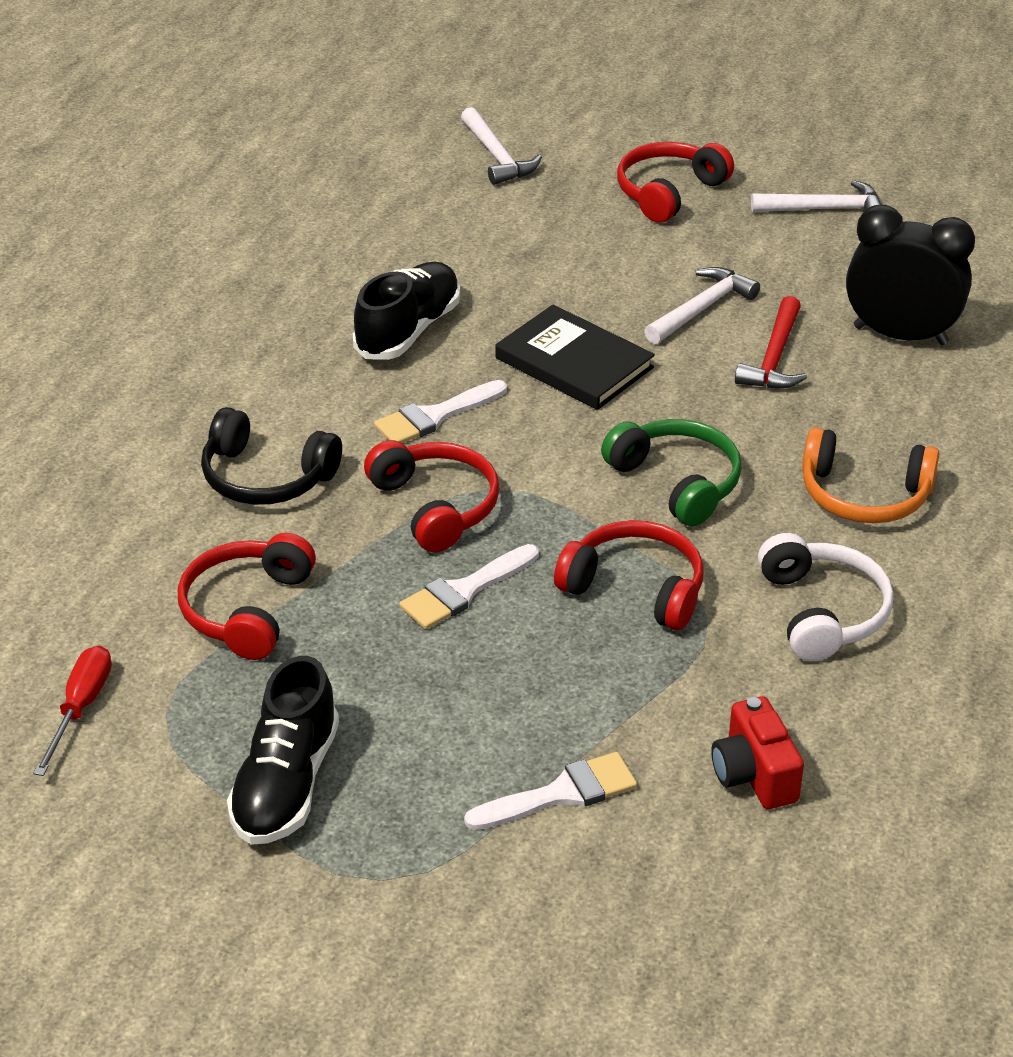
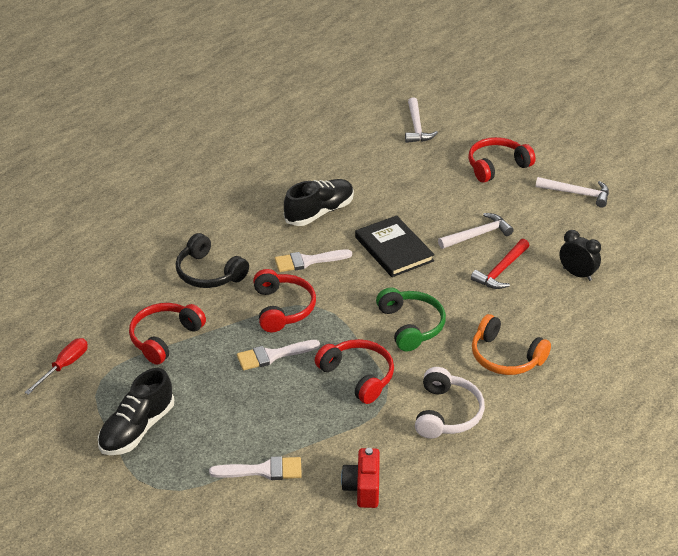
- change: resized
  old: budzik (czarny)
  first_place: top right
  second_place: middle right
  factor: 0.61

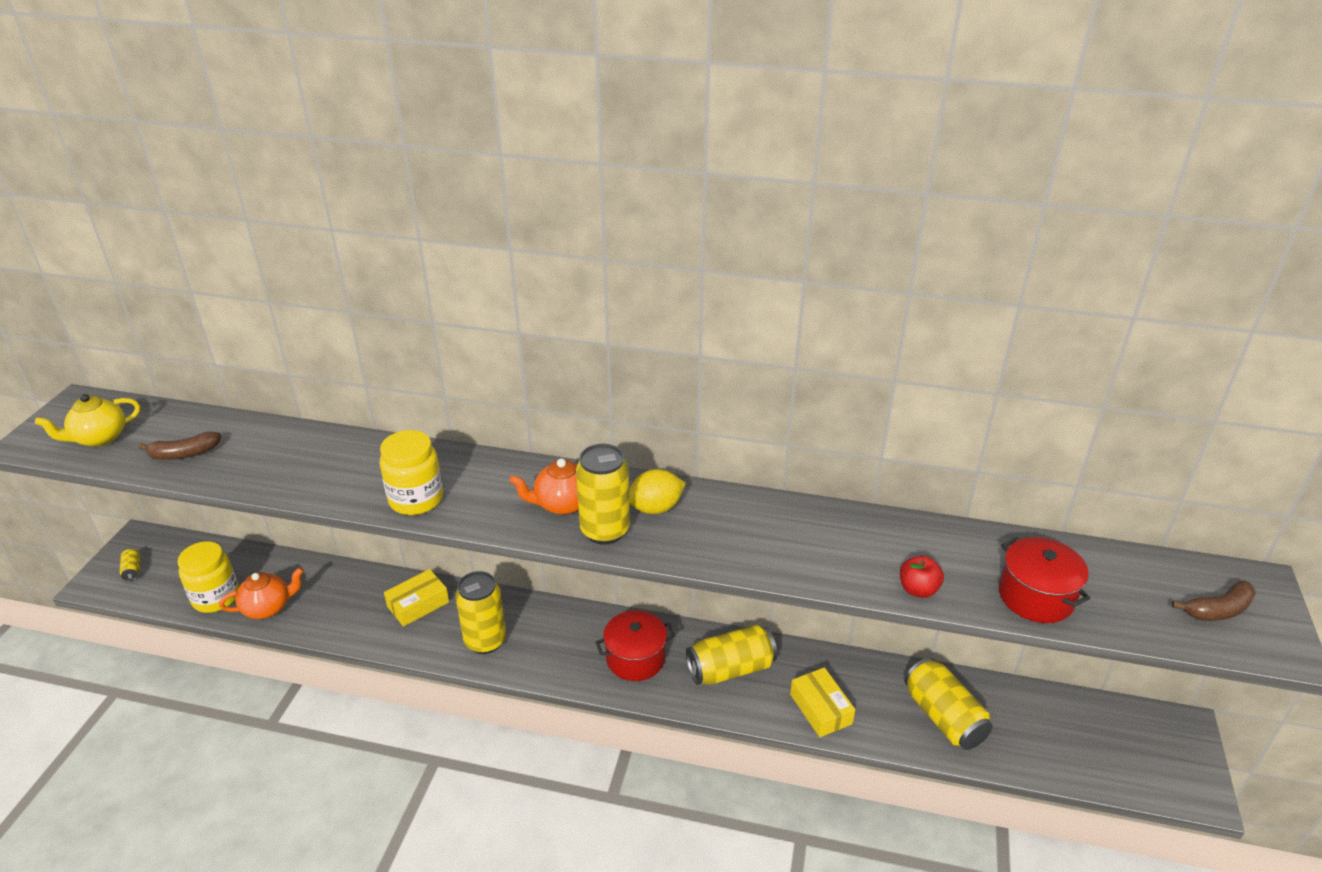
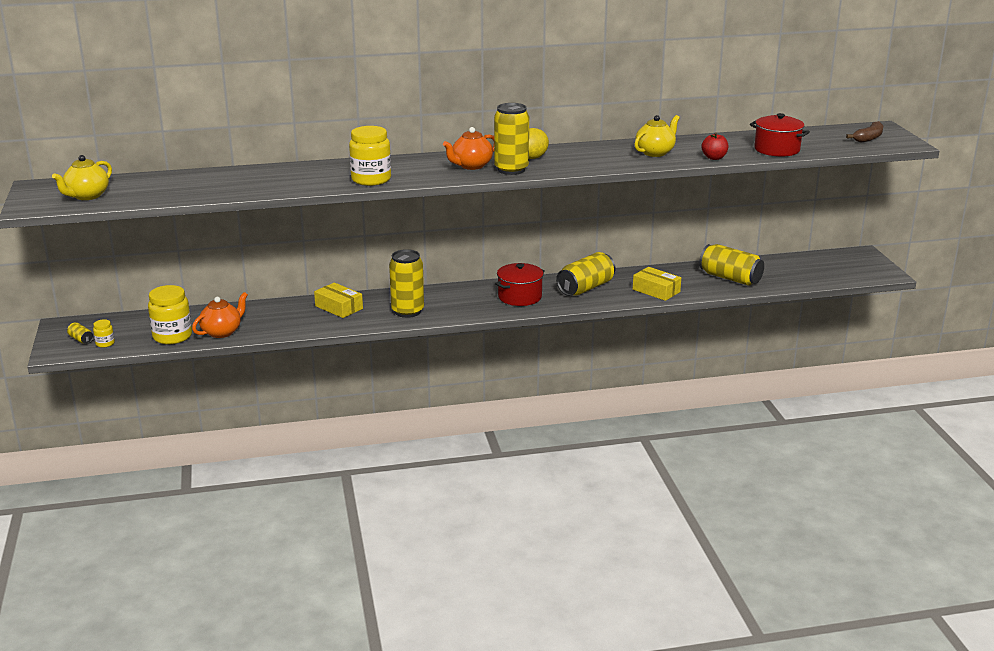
- change: removed
  old: banan (brązowy) (1st from left)
  first_place: middle left
- change: turned
  old: pudełko (żółty) (1st from left)
  first_place: bottom left
  second_place: centre
  degrees: -75
- change: added
  new: imbryk (żółty) (2nd from left)
  second_place: top centre
- change: added
  new: słoik (żółty) (1st from left)
  second_place: middle left

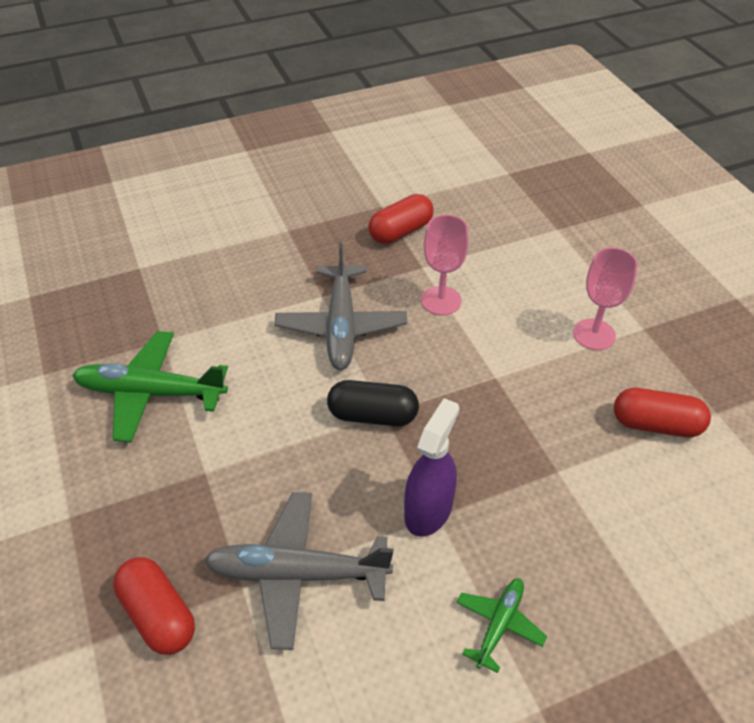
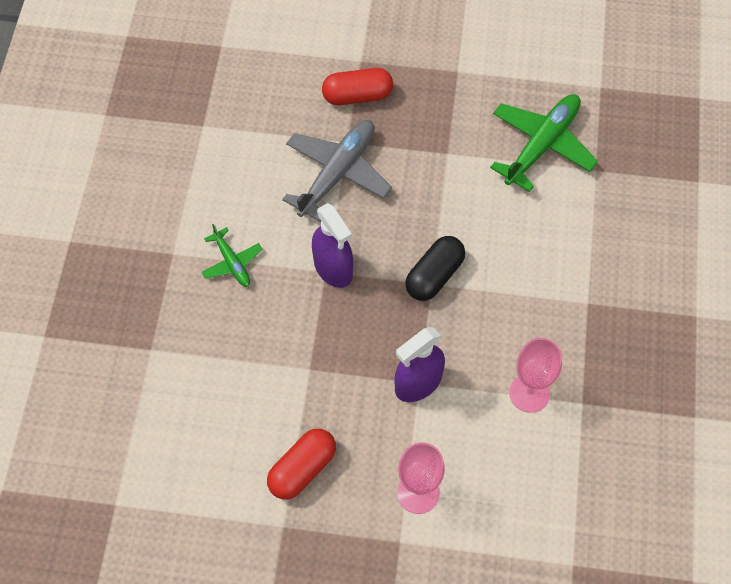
- change: removed
  old: kapsułka (czerwony) (2nd from left)
  first_place: top centre
- change: removed
  old: samolot (szary) (2nd from left)
  first_place: centre
- change: added
  new: spryskiwacz (fioletowy) (2nd from left)
  second_place: centre

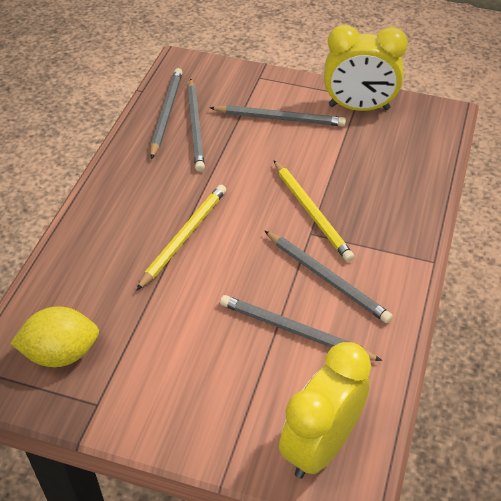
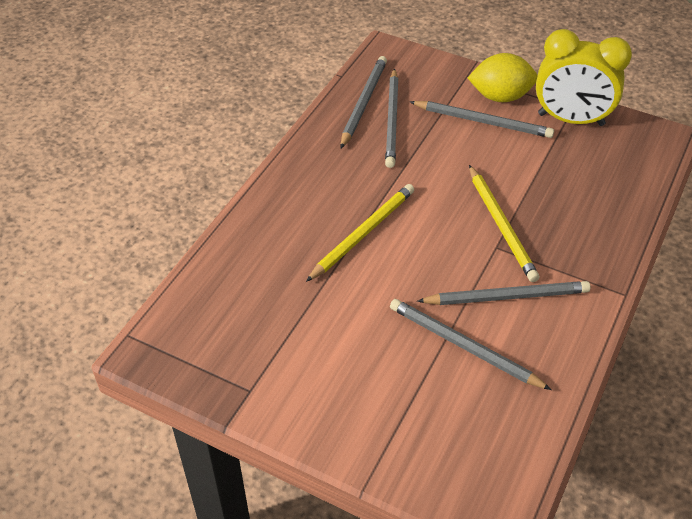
- change: turned
  old: ołówek (szary) (5th from left)
  first_place: centre
  second_place: middle right
  degrees: -60
- change: moved
  old: cytryna (żółty)
  first_place: bottom left
  second_place: top right
- change: removed
  old: budzik (żółty) (1st from left)
  first_place: bottom centre

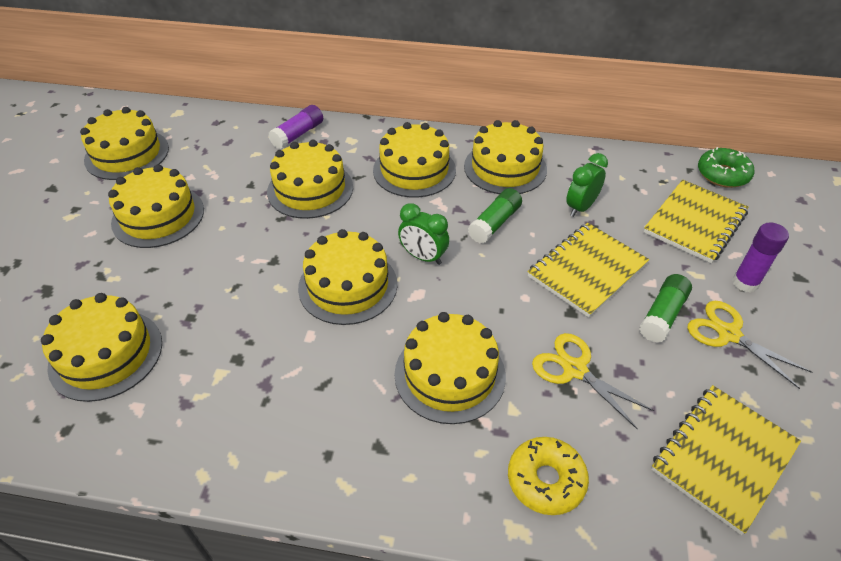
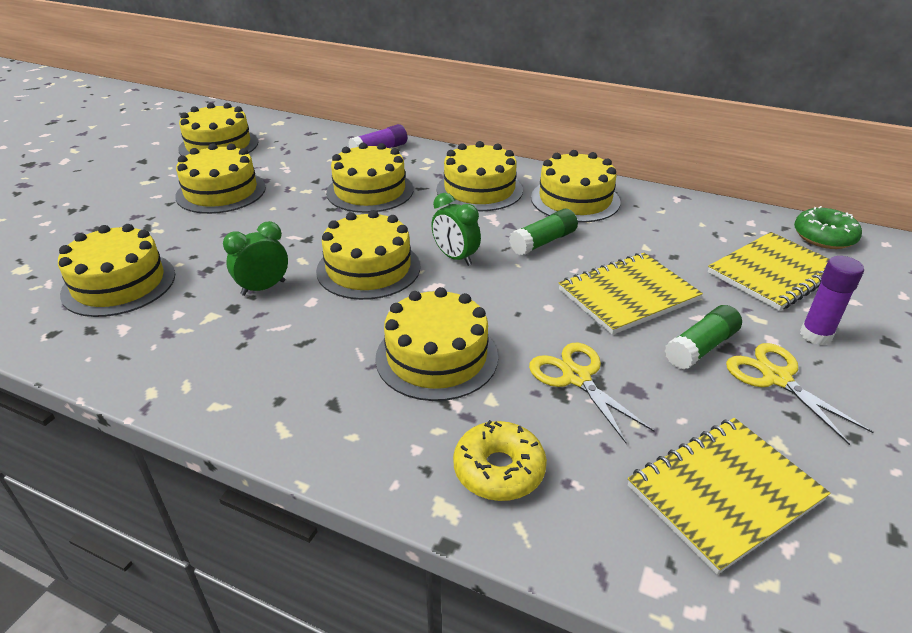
- change: moved
  old: budzik (zielony) (2nd from left in the first image)
  new: budzik (zielony) (1st from left)
  first_place: top right
  second_place: middle left

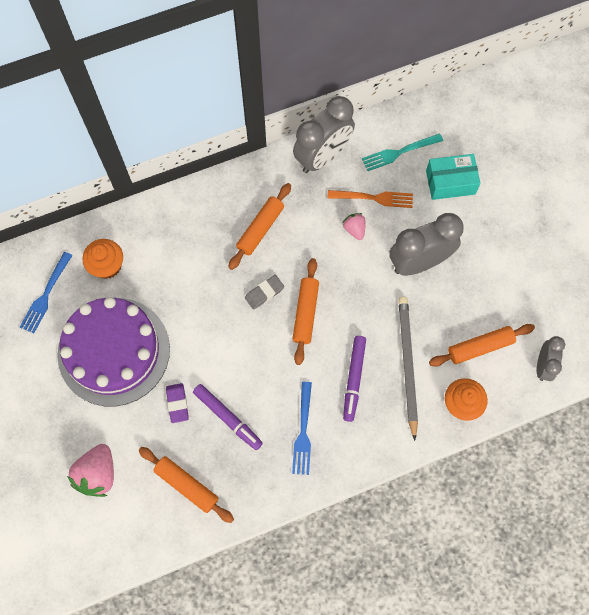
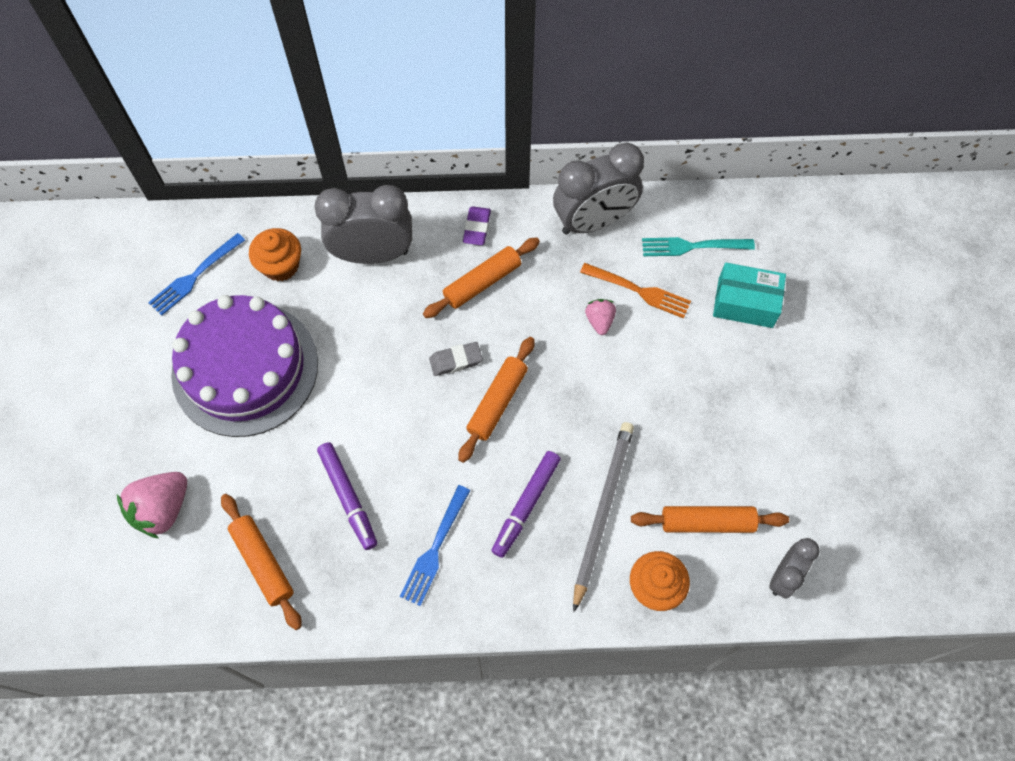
- change: moved
  old: budzik (szary) (2nd from left in the first image)
  new: budzik (szary) (1st from left)
  first_place: middle right
  second_place: top centre
- change: moved
  old: gumka do mazania (fioletowy)
  first_place: middle left
  second_place: top centre

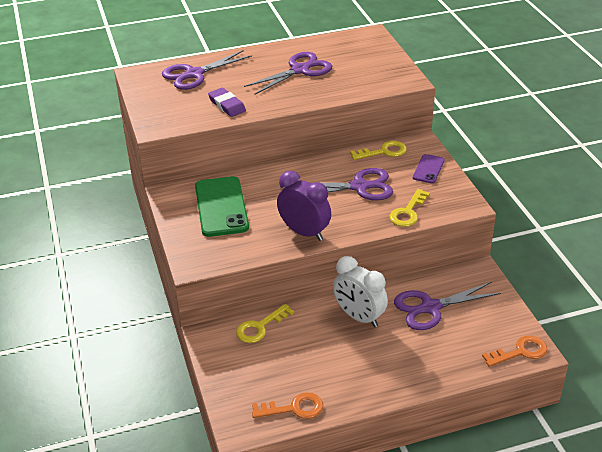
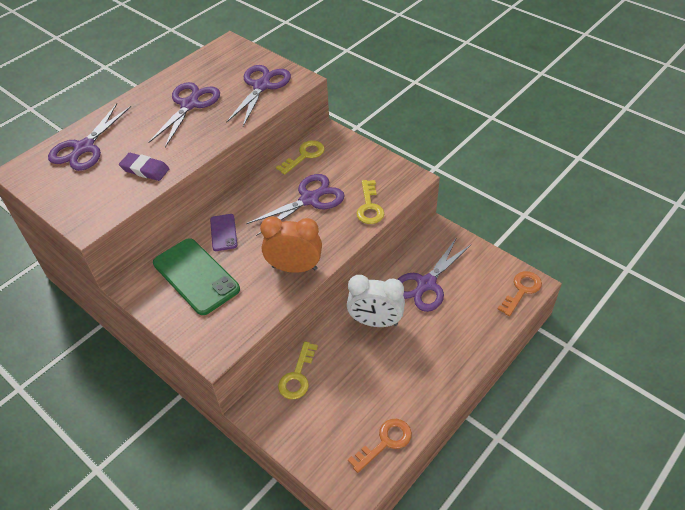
- change: moved
  old: telefon (fioletowy)
  first_place: middle right
  second_place: middle left
- change: recoloured
  old: budzik (fioletowy)
  new: budzik (pomarańczowy)
  first_place: centre
  second_place: centre
- change: added
  new: nożyczki (fioletowy) (3rd from left)
  second_place: top centre

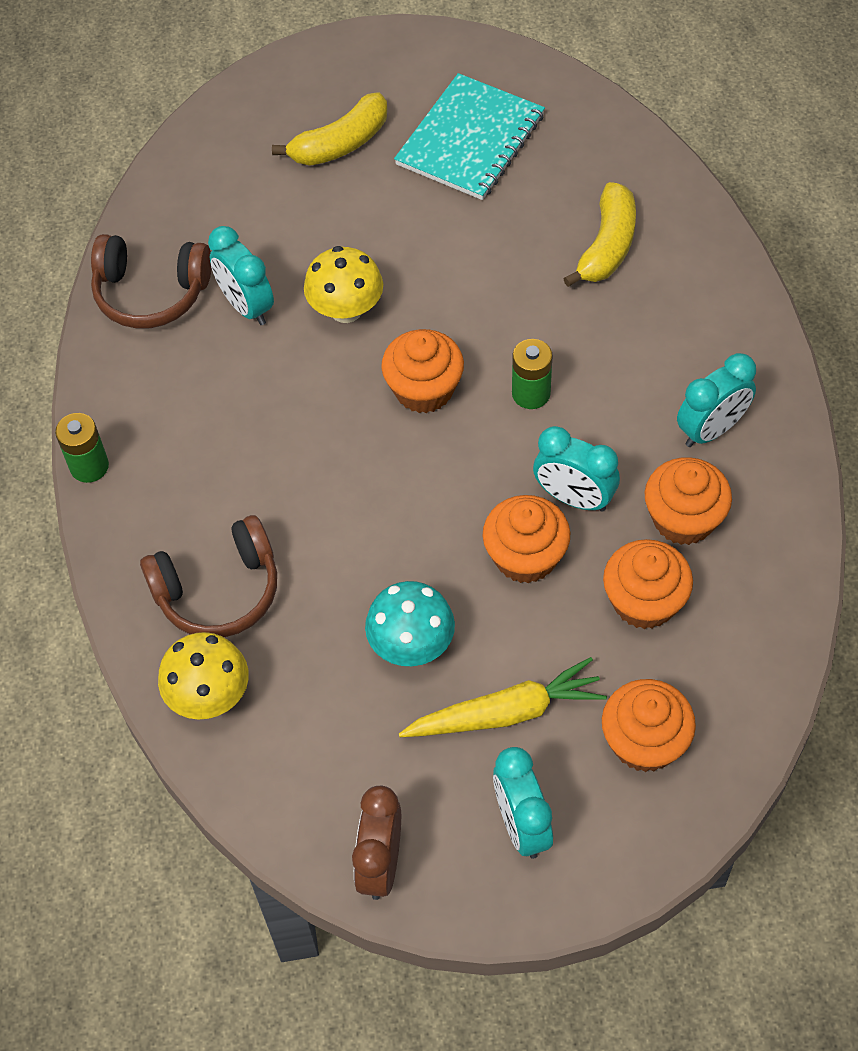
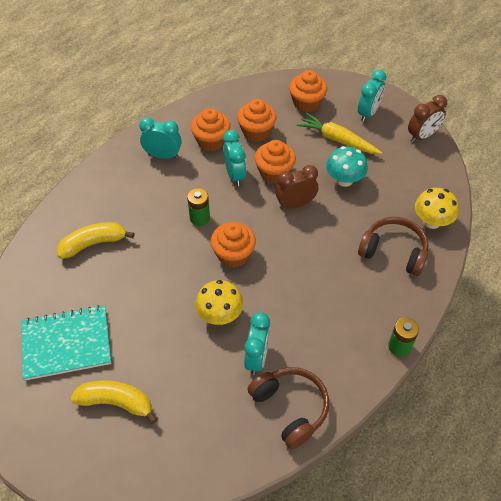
- change: added
  new: budzik (brązowy) (1st from left)
  second_place: centre

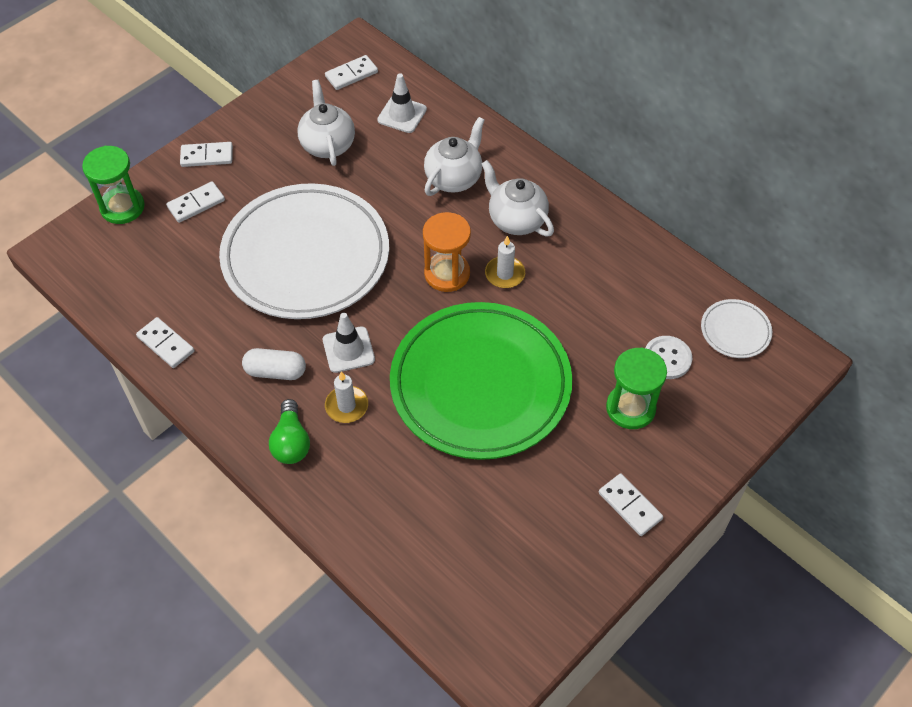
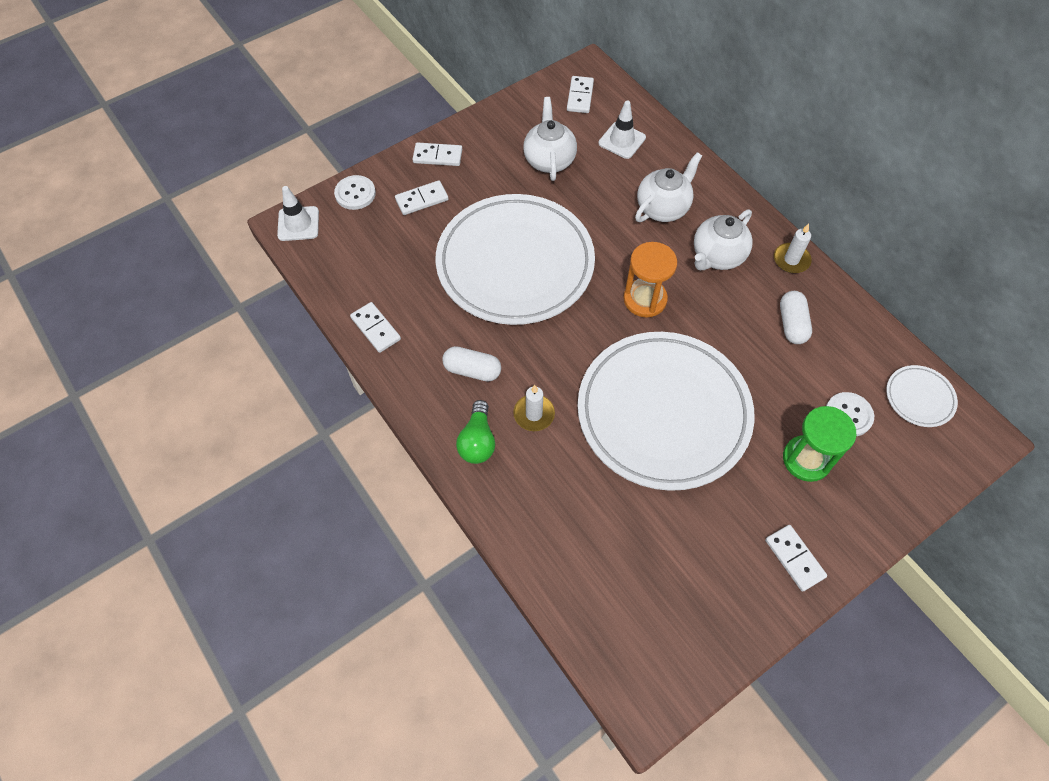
- change: turned
  old: kostka domina (biały) (4th from left)
  first_place: top centre
  second_place: top centre
  degrees: -60
- change: replaced
  old: klepsydra (zielony) (1st from left)
  new: guzik (biały) (1st from left)
  first_place: top left
  second_place: top centre
- change: turned
  old: imbryk (biały) (3rd from left)
  first_place: top centre
  second_place: top right
  degrees: -105
- change: moved
  old: świeca (biały) (2nd from left)
  first_place: centre
  second_place: top right
- change: recoloured
  old: talerz (zielony)
  new: talerz (biały) (2nd from left)
  first_place: centre
  second_place: centre
- change: moved
  old: pachołek (biały) (1st from left)
  first_place: centre
  second_place: top left
- change: added
  new: kapsułka (biały) (2nd from left)
  second_place: middle right

